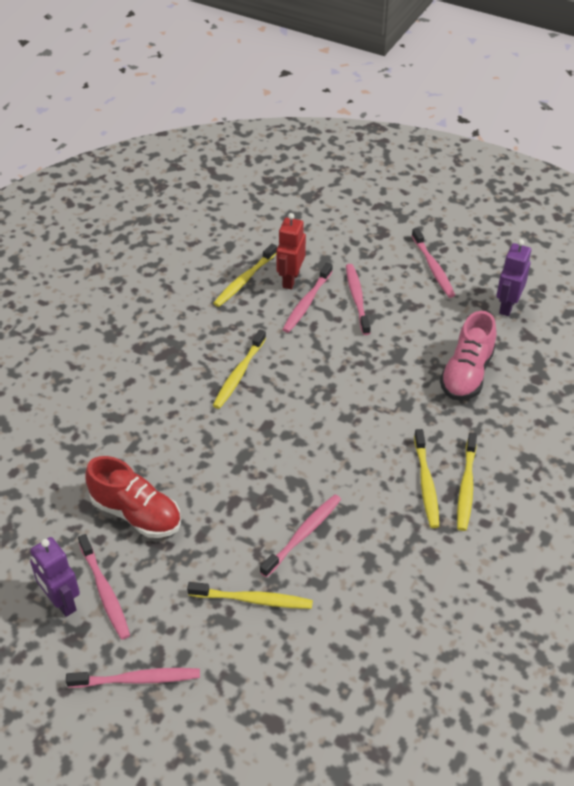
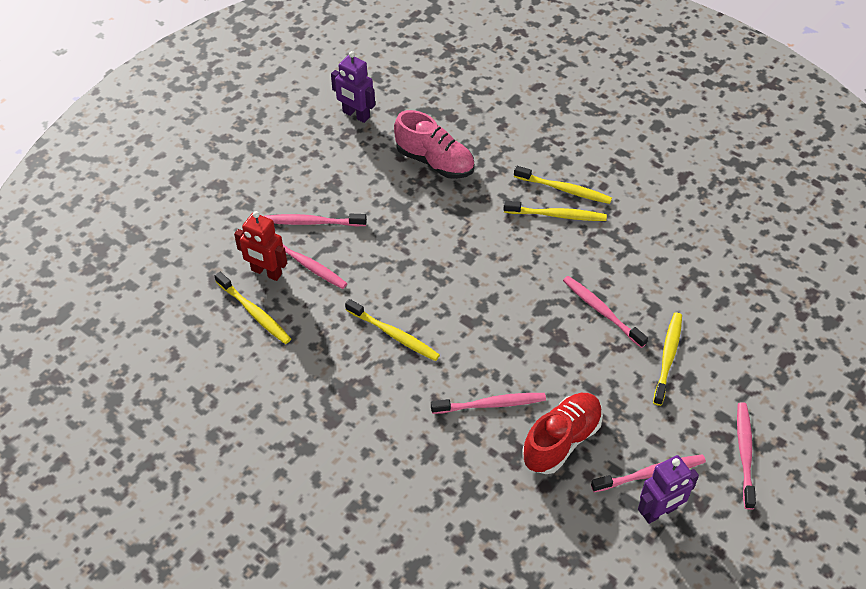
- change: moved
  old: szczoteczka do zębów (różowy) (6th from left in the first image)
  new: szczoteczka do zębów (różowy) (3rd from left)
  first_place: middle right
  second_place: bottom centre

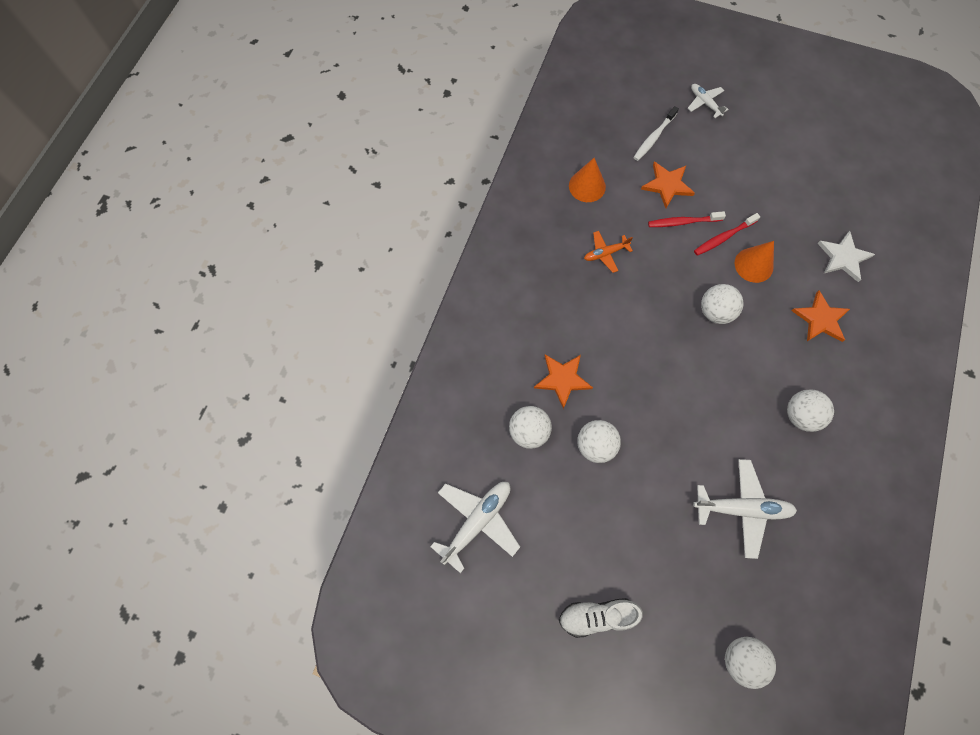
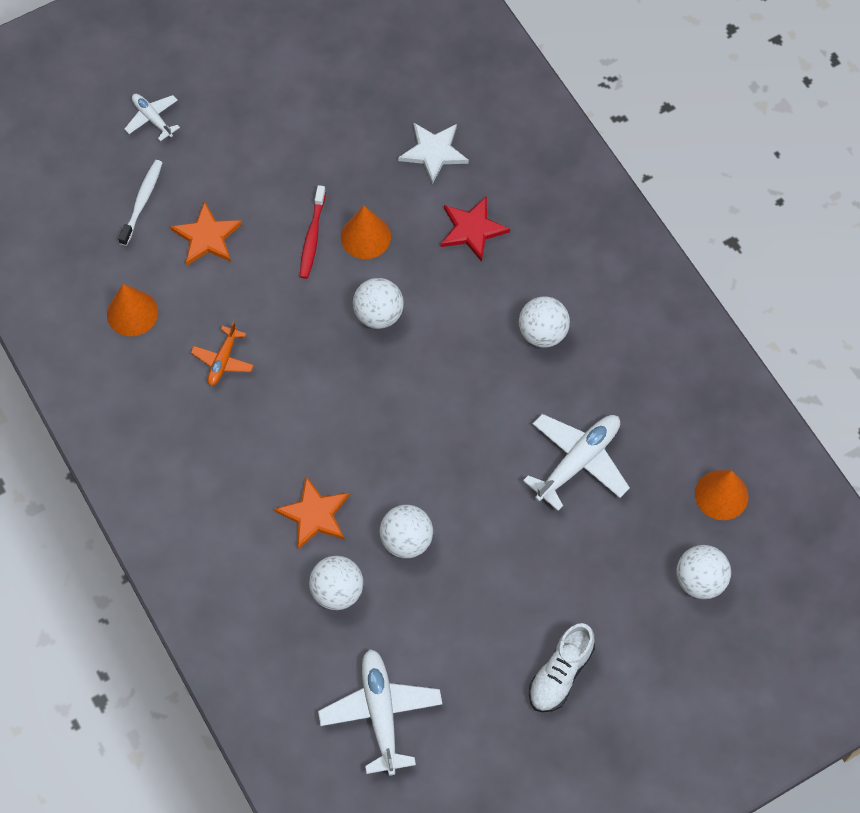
- change: turned
  old: samolot (biały) (2nd from left in the first image)
  first_place: top right
  second_place: top left
  degrees: 45
- change: turned
  old: szczoteczka do zębów (biały)
  first_place: top right
  second_place: top left
  degrees: -150
- change: removed
  old: szczoteczka do zębów (czerwony) (1st from left)
  first_place: top right
- change: recoloured
  old: gwiazda (pomarańczowy) (3rd from left)
  new: gwiazda (czerwony)
  first_place: middle right
  second_place: top centre
- change: added
  new: stożek (pomarańczowy) (3rd from left)
  second_place: middle right

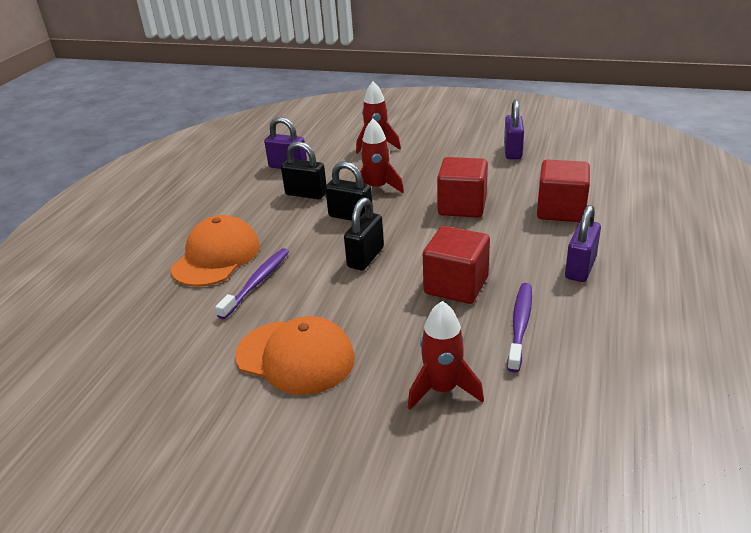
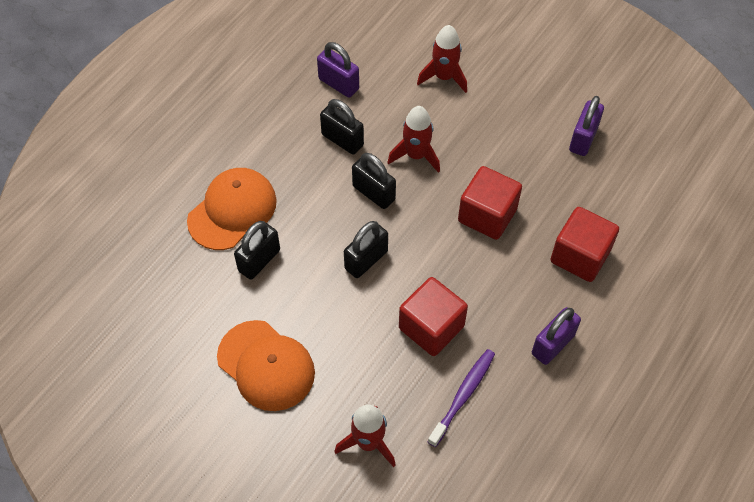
- change: replaced
  old: szczoteczka do zębów (fioletowy) (1st from left)
  new: kłódka (czarny) (1st from left)
  first_place: centre
  second_place: centre

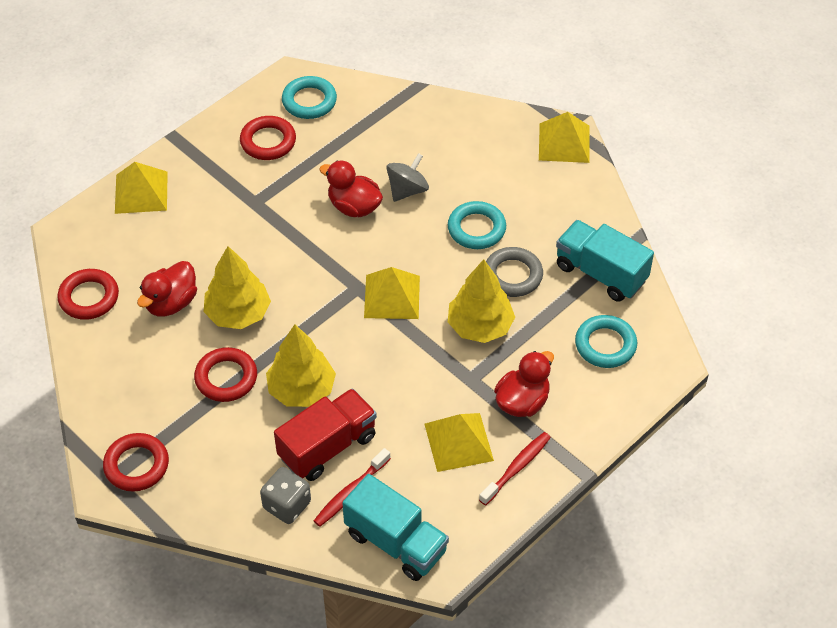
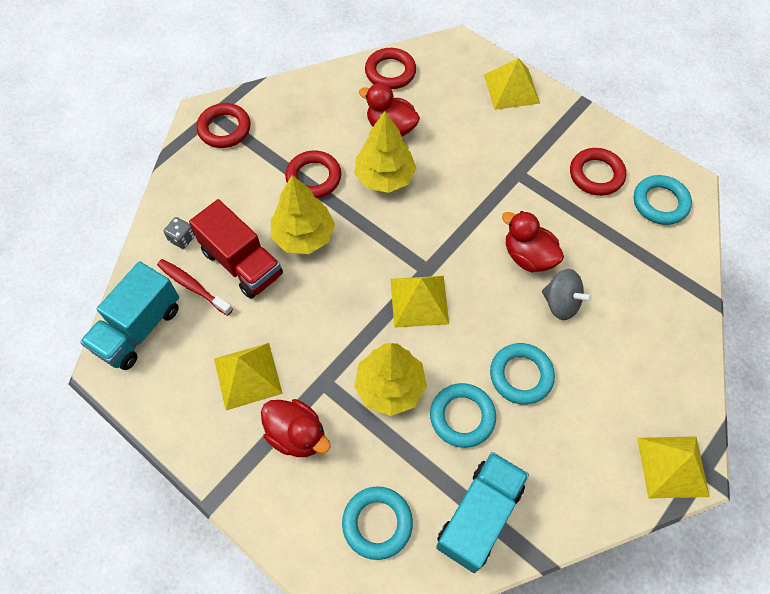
- change: turned
  old: kaczka (czerwony) (2nd from left in the first image)
  first_place: top centre
  second_place: middle right
  degrees: -75
- change: recoloured
  old: pierścień (szary)
  new: pierścień (turkusowy) (2nd from left)
  first_place: centre
  second_place: bottom centre
- change: removed
  old: szczoteczka do zębów (czerwony) (2nd from left)
  first_place: bottom centre
- change: resized
  old: kostka do gry (szary)
  first_place: bottom centre
  second_place: middle left
  factor: 0.64

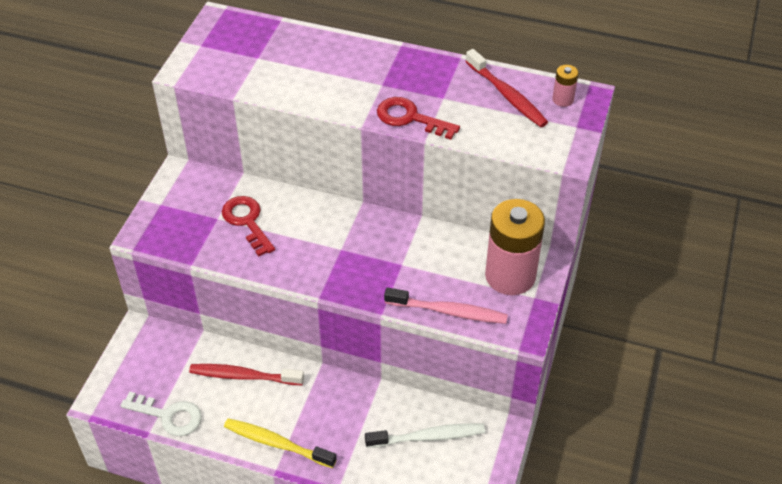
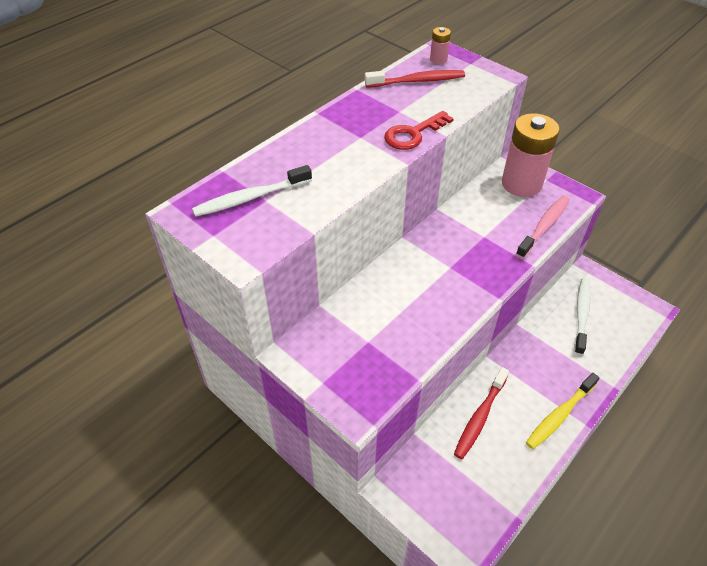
- change: removed
  old: klucz (czerwony) (1st from left)
  first_place: middle left
- change: removed
  old: klucz (biały)
  first_place: bottom left
- change: added
  new: szczoteczka do zębów (biały) (1st from left)
  second_place: centre

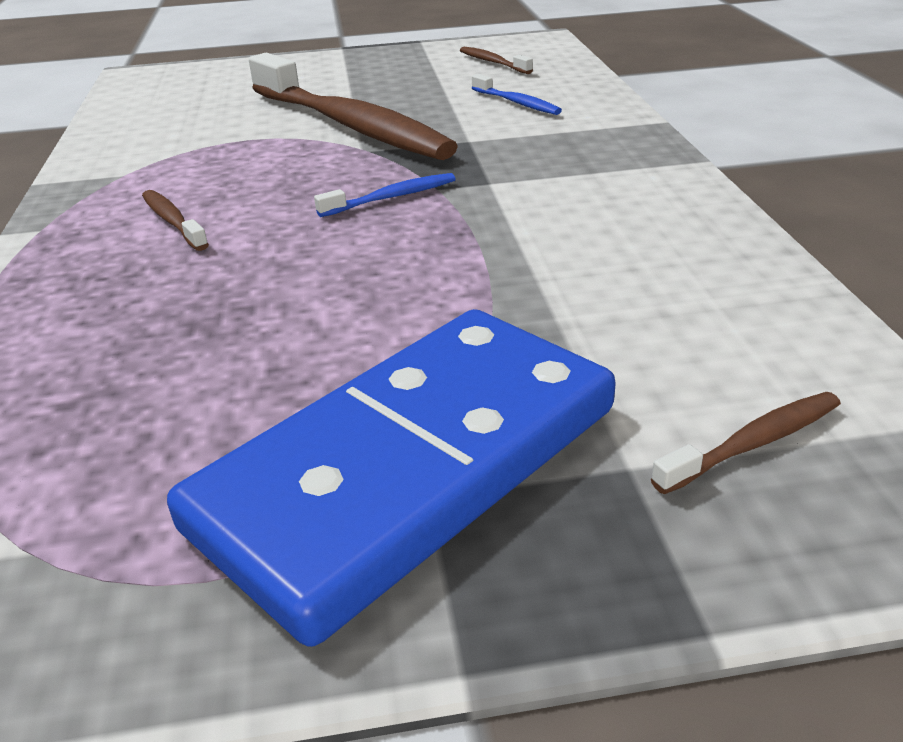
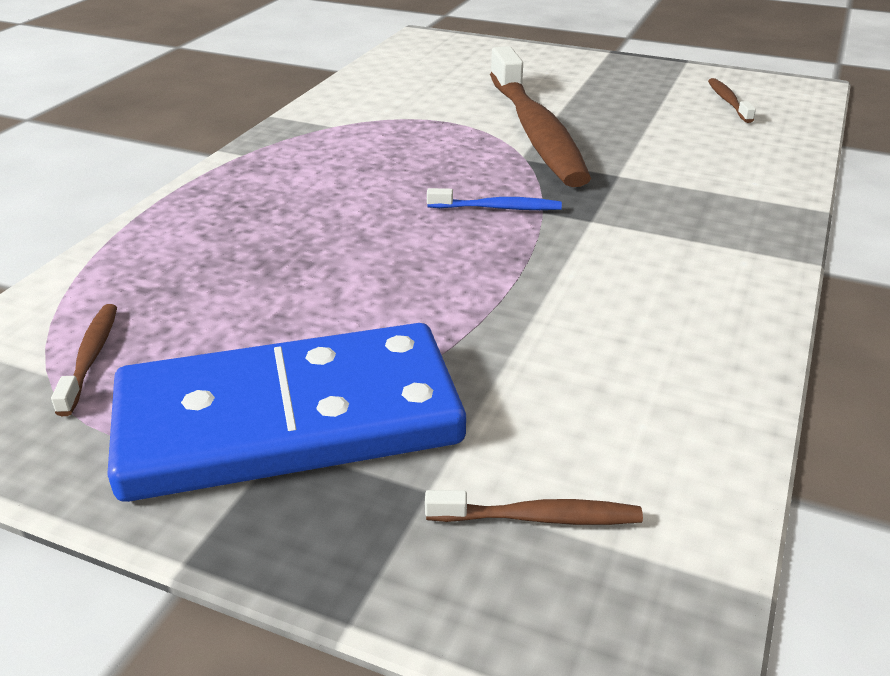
- change: removed
  old: szczoteczka do zębów (niebieski) (2nd from left)
  first_place: top centre
- change: moved
  old: szczoteczka do zębów (brązowy) (1st from left)
  first_place: top left
  second_place: middle left

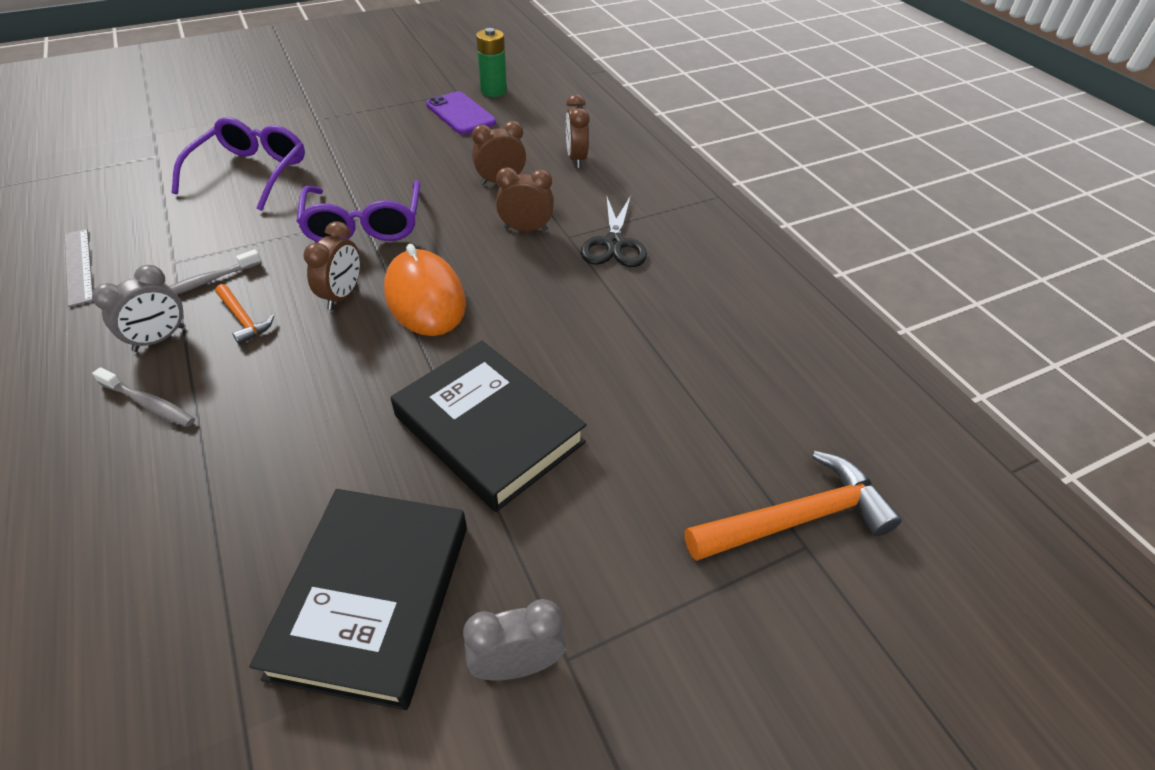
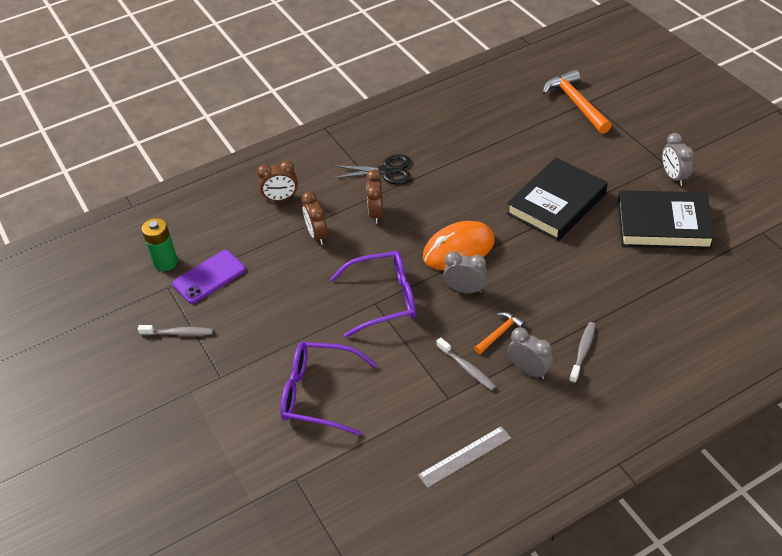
- change: recoloured
  old: budzik (brązowy) (1st from left)
  new: budzik (szary) (1st from left)
  first_place: middle left
  second_place: centre
- change: added
  new: szczoteczka do zębów (szary) (1st from left)
  second_place: middle left

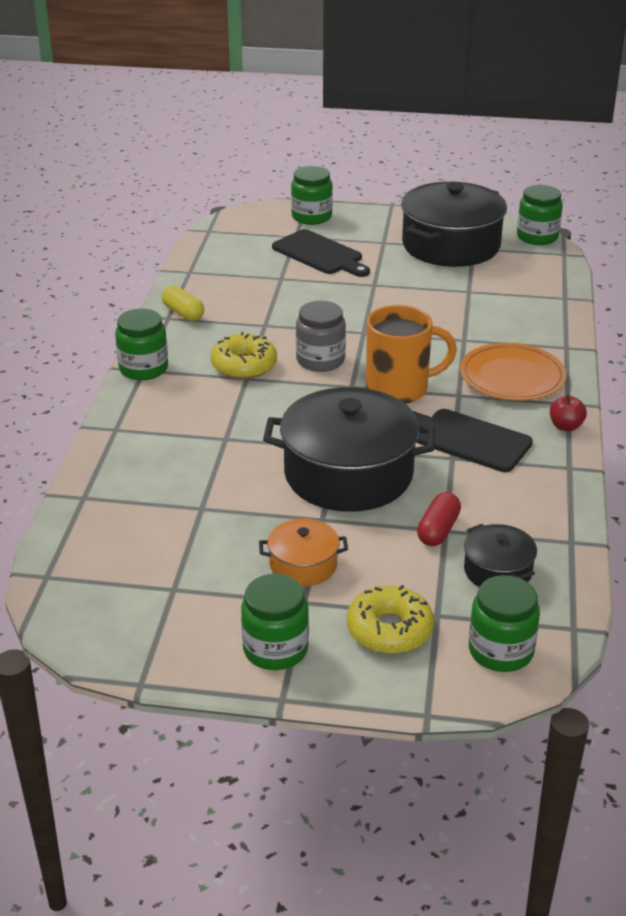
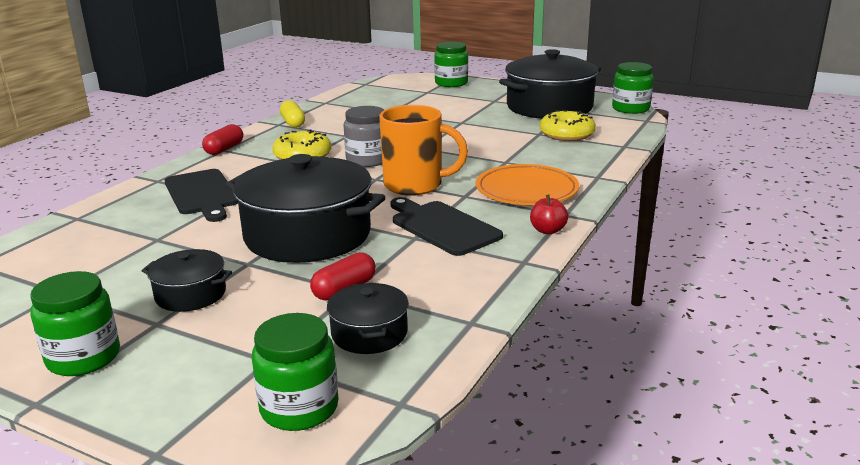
- change: moved
  old: deska do krojenia (czarny) (1st from left)
  first_place: top centre
  second_place: middle left
- change: replaced
  old: słoik (zielony) (1st from left)
  new: kapsułka (czerwony) (1st from left)
  first_place: middle left
  second_place: top left
- change: recoloured
  old: garnek (pomarańczowy)
  new: garnek (czarny) (1st from left)
  first_place: centre
  second_place: middle left
- change: moved
  old: donut (żółty) (2nd from left)
  first_place: bottom centre
  second_place: top centre

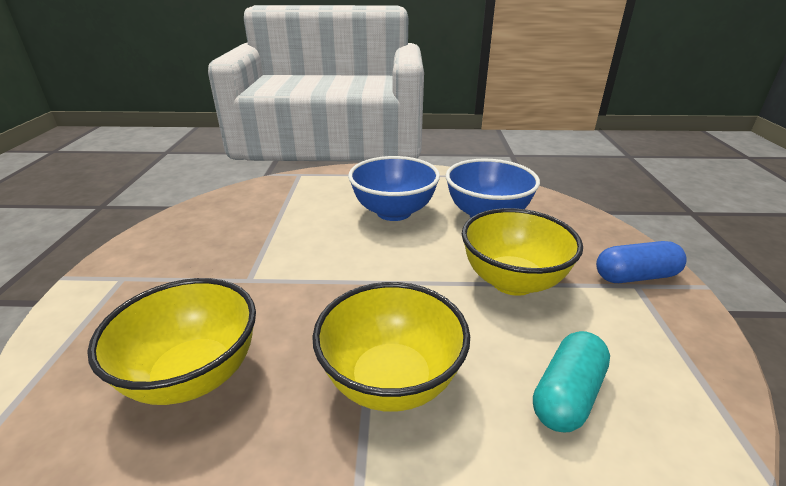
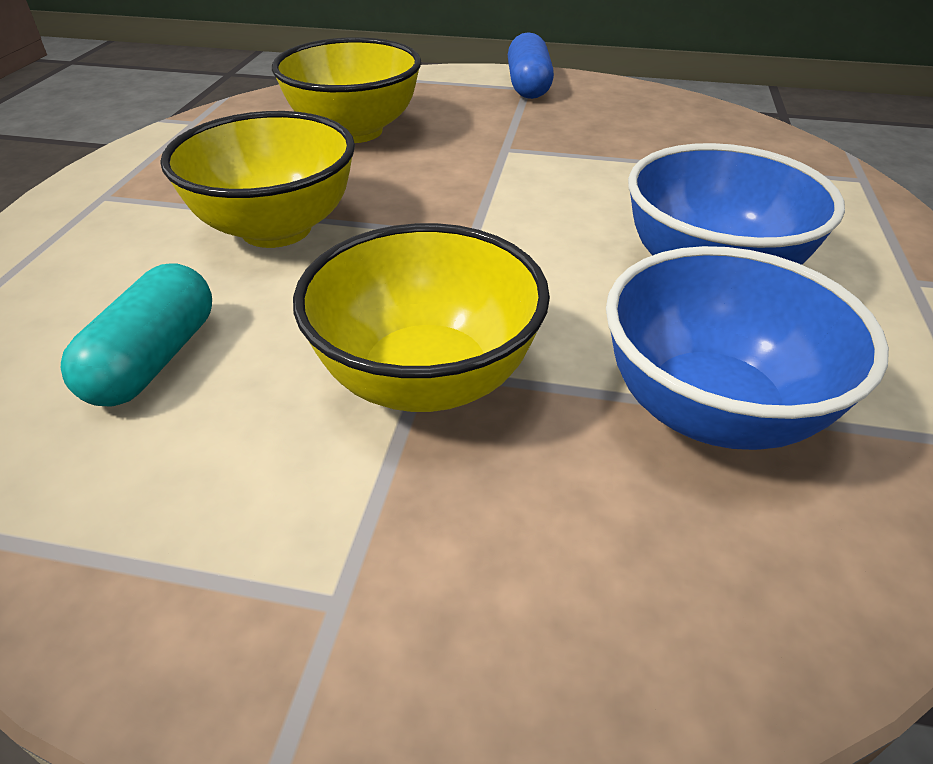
- change: moved
  old: kapsułka (niebieski)
  first_place: middle right
  second_place: top centre
- change: turned
  old: kapsułka (turkusowy)
  first_place: bottom right
  second_place: middle left
  degrees: 60

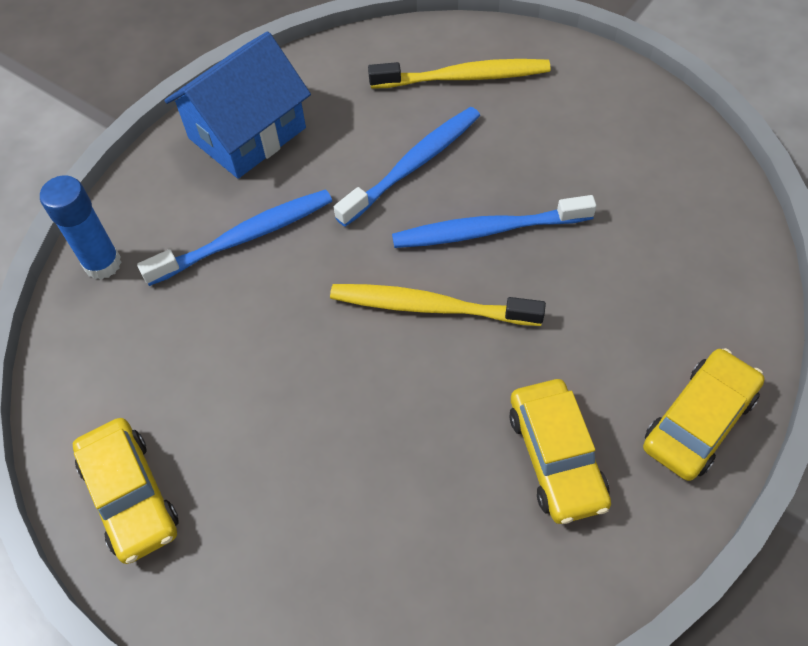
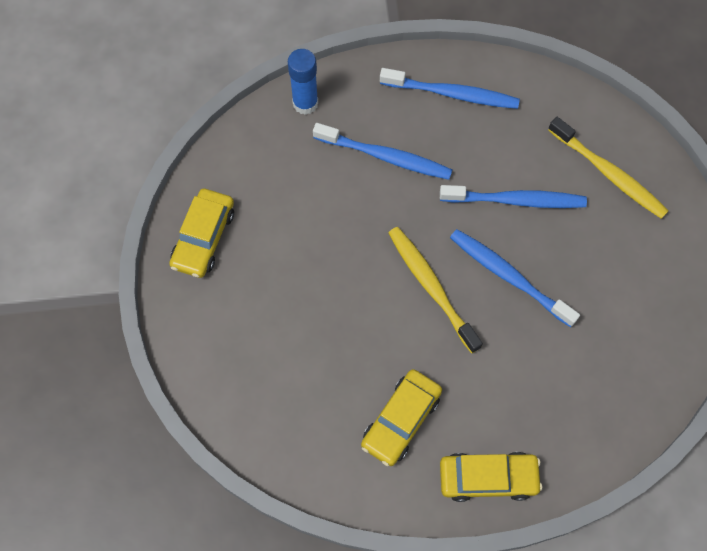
- change: replaced
  old: domek (niebieski)
  new: szczoteczka do zębów (niebieski) (2nd from left)
  first_place: top left
  second_place: top centre

